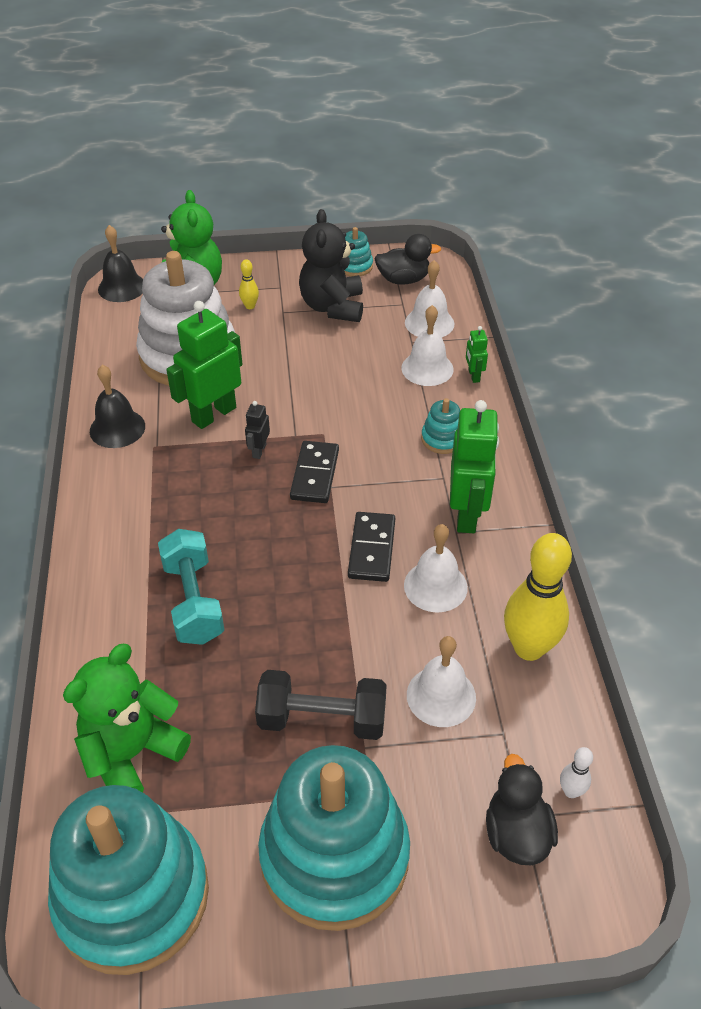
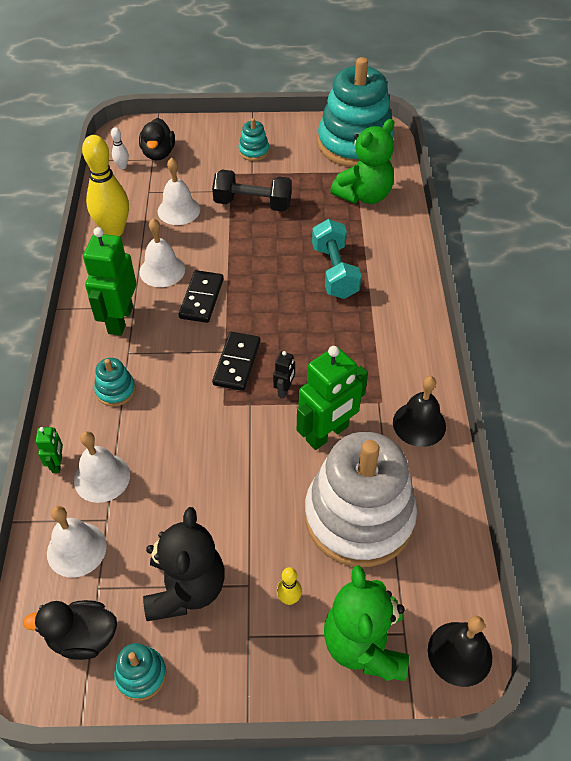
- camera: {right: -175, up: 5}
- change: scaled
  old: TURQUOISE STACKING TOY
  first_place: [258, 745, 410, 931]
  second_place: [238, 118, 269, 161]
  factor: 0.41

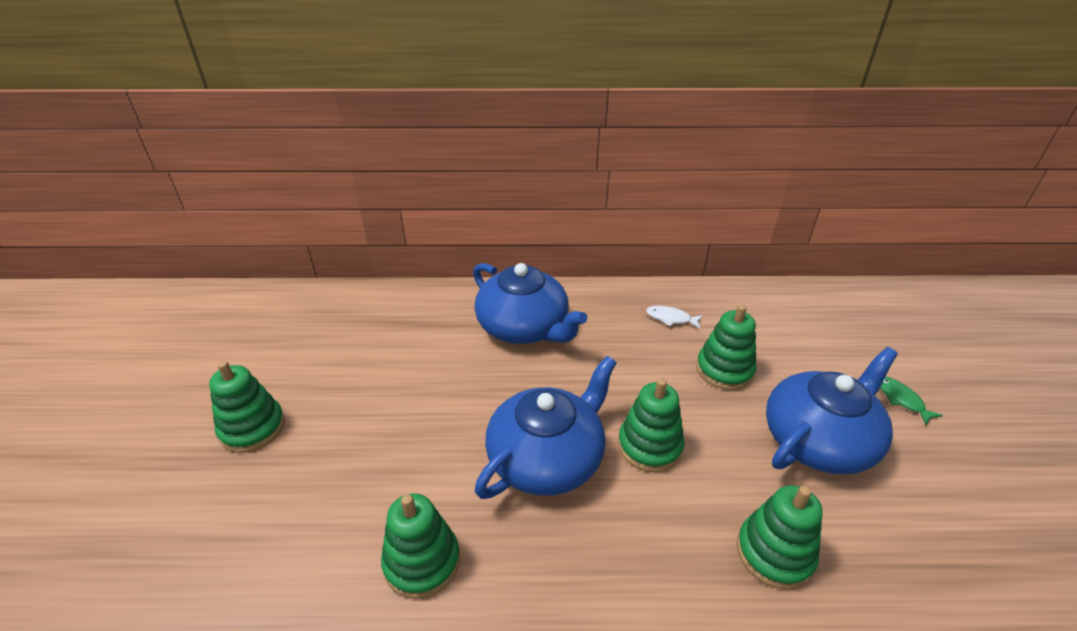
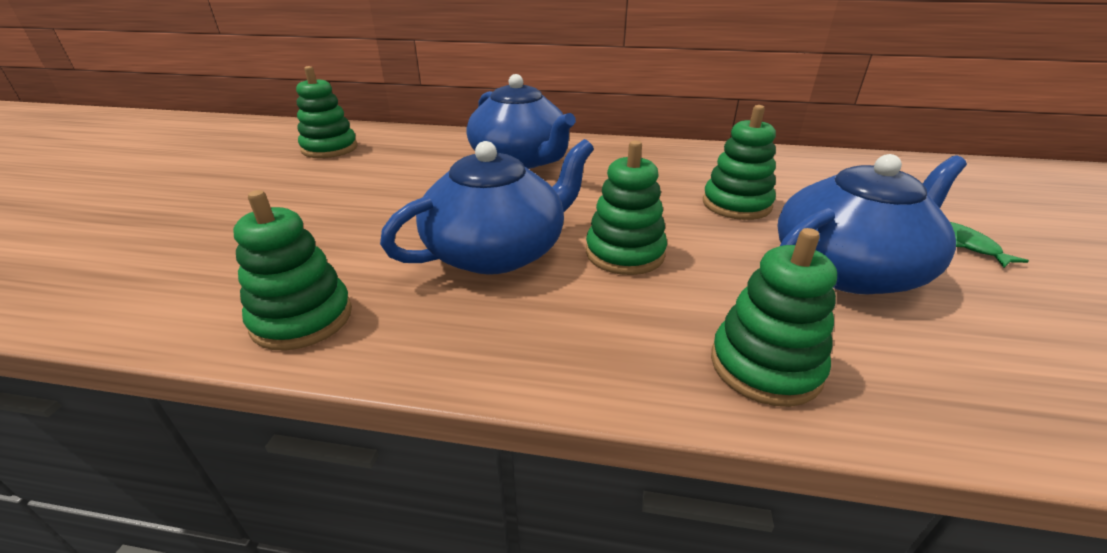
- camera: {right: 10, up: -5}
- change: shifted
  old: GREEN STACKING TOY
  first_place: [209, 361, 285, 453]
  second_place: [296, 66, 358, 158]
- change: gone
  old: WHITE FISH
  first_place: [646, 306, 703, 329]

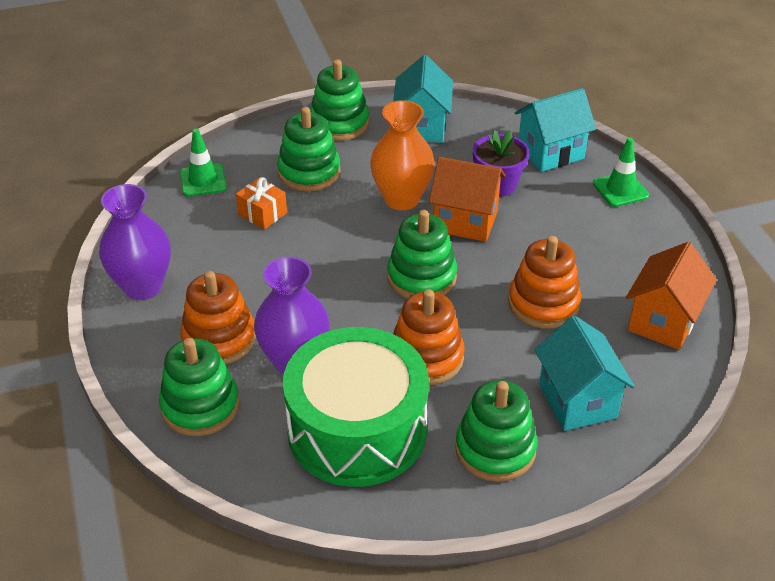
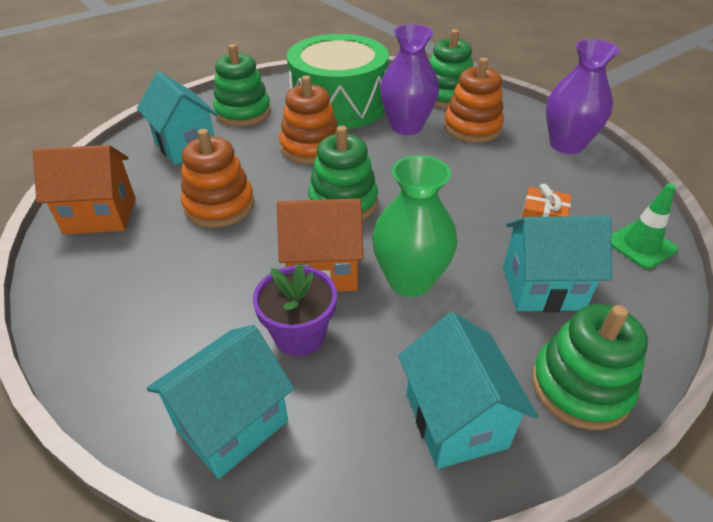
- camera: {right: 160, up: 0}
- change: rotated
  old: ORANGE HOUSE
  first_place: [626, 242, 717, 350]
  second_place: [33, 145, 136, 235]
  degrees: 75
- change: repainted
  old: ORANGE VASE
  new: GREEN VASE
  first_place: [370, 100, 435, 210]
  second_place: [372, 155, 457, 297]
- change: swapped
  old: GREEN STACKING TOY
  new: TURQUOISE HOUSE
  first_place: [277, 107, 341, 192]
  second_place: [503, 216, 612, 312]
- change: gone
  old: GREEN TRAFFIC CONE
  first_place: [593, 138, 649, 207]

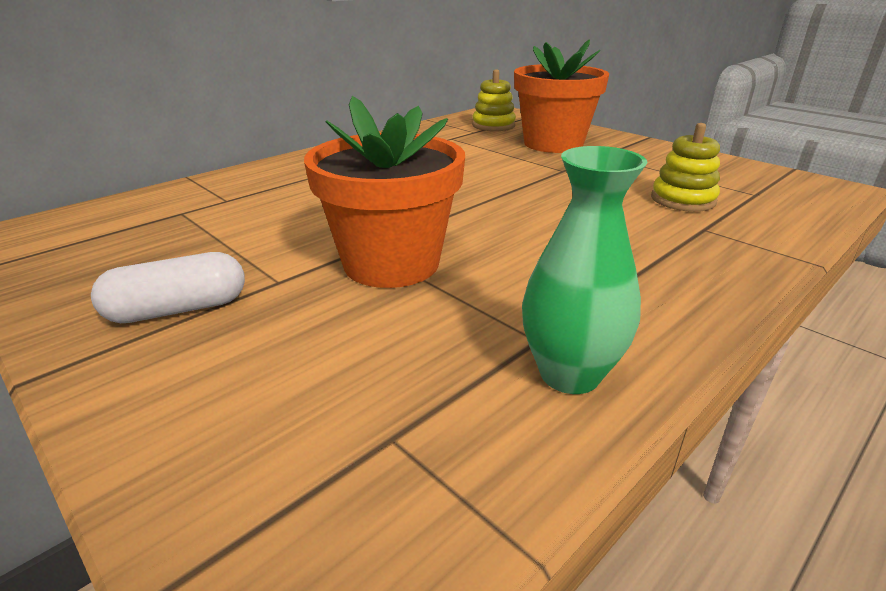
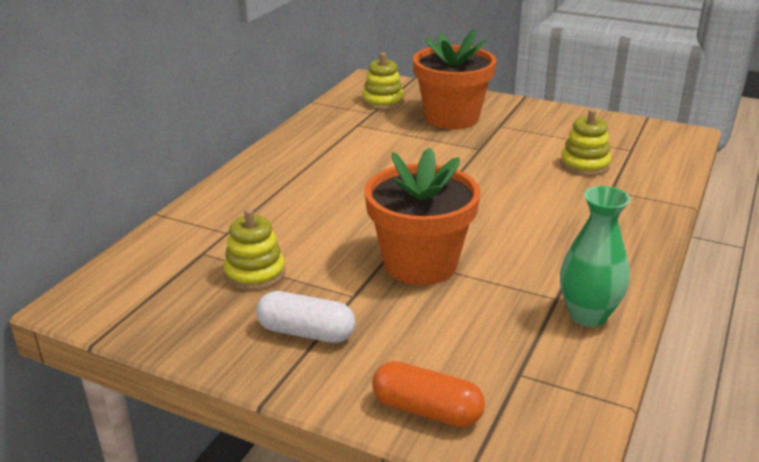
- camera: {right: -20, up: 0}
- change: new
  new: YELLOW STACKING TOY
  second_place: [223, 208, 285, 291]
- change: rotated
  old: WHITE CAPSULE
  first_place: [91, 252, 245, 323]
  second_place: [256, 291, 355, 343]
  degrees: 60
- change: new
  new: ORANGE CAPSULE
  second_place: [372, 361, 485, 427]

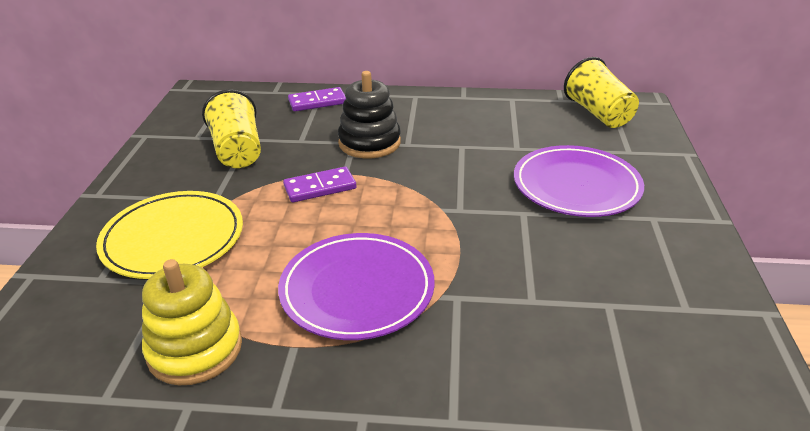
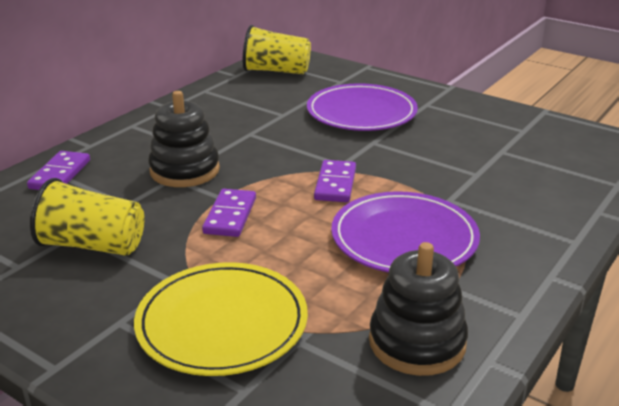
- camera: {right: -60, up: -5}
- change: new
  new: PURPLE DOMINO
  second_place: [314, 160, 356, 202]
- change: repainted
  old: YELLOW STACKING TOY
  new: BLACK STACKING TOY
  first_place: [142, 259, 242, 385]
  second_place: [369, 242, 468, 376]

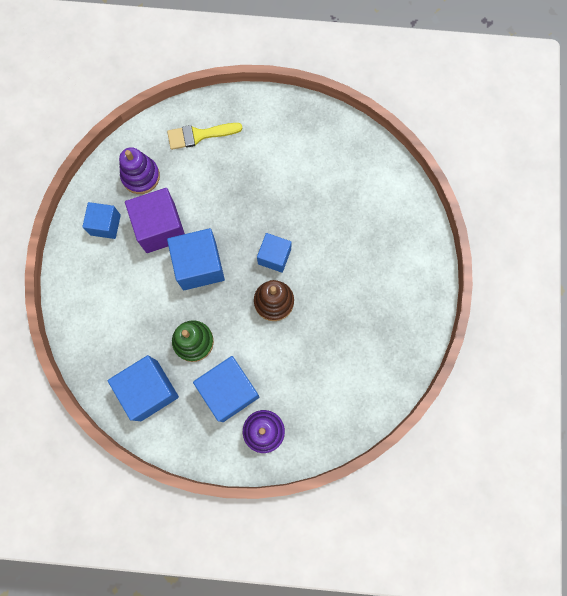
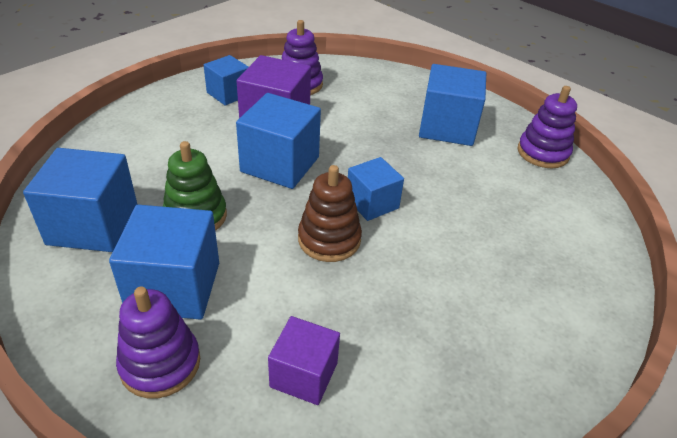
- camera: {right: 35, up: -35}
- change: new
  new: PURPLE CUBE
  second_place: [268, 316, 340, 405]
- change: new
  new: BLUE CUBE
  second_place: [419, 64, 486, 146]
- change: new
  new: PURPLE STACKING TOY
  second_place: [518, 86, 577, 168]
- change: gone
  old: YELLOW BRUSH
  first_place: [167, 123, 242, 150]

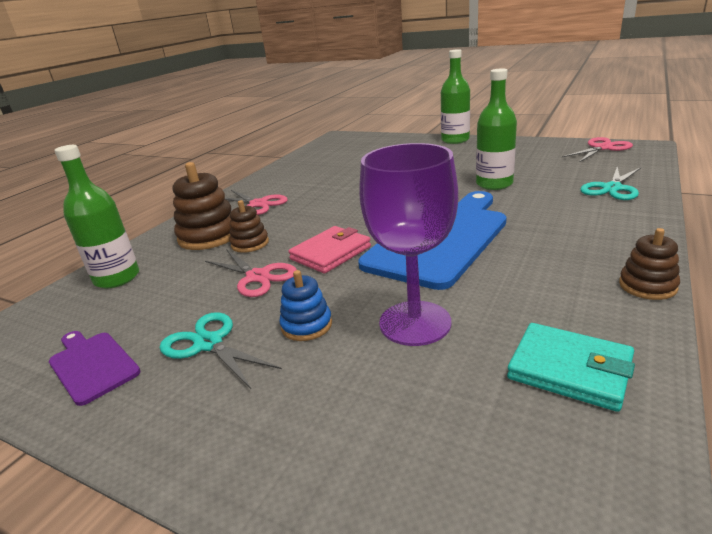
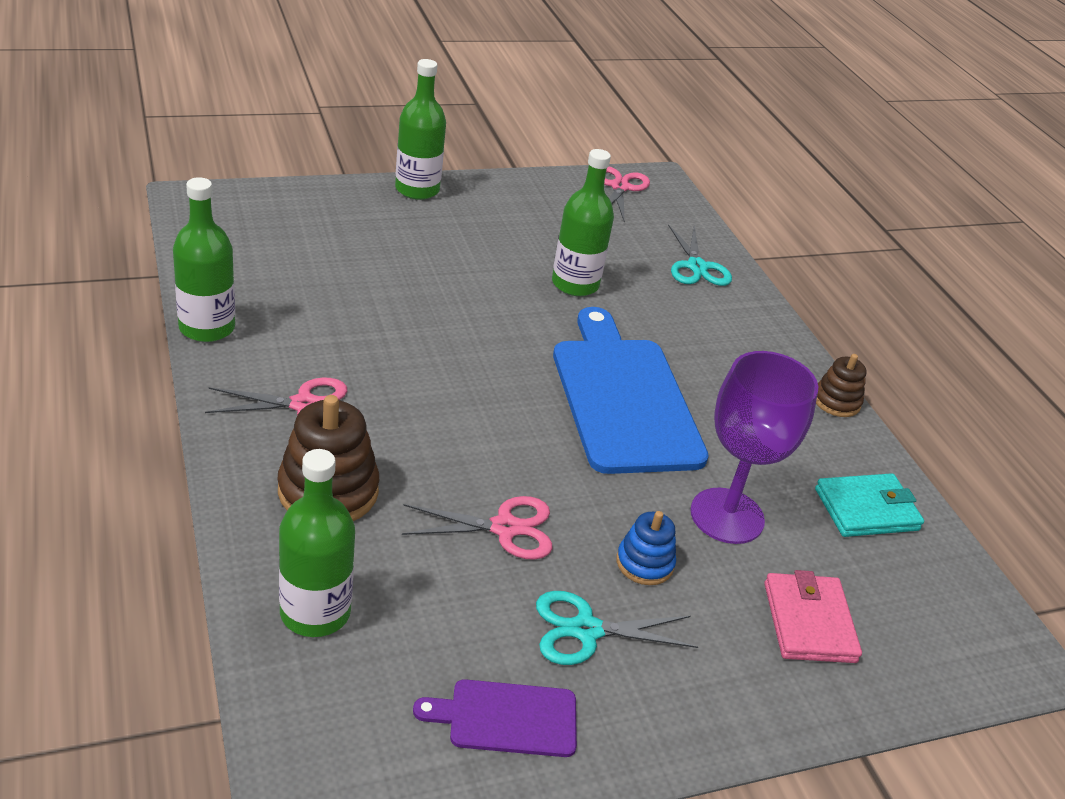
- camera: {right: -55, up: 10}
- change: new
  new: GREEN BOTTLE
  second_place: [173, 177, 235, 342]
- change: shifted
  old: PINK WALLET
  first_place: [288, 226, 371, 273]
  second_place: [764, 570, 862, 663]
- change: gone
  old: BROWN STACKING TOY
  first_place: [229, 200, 269, 253]

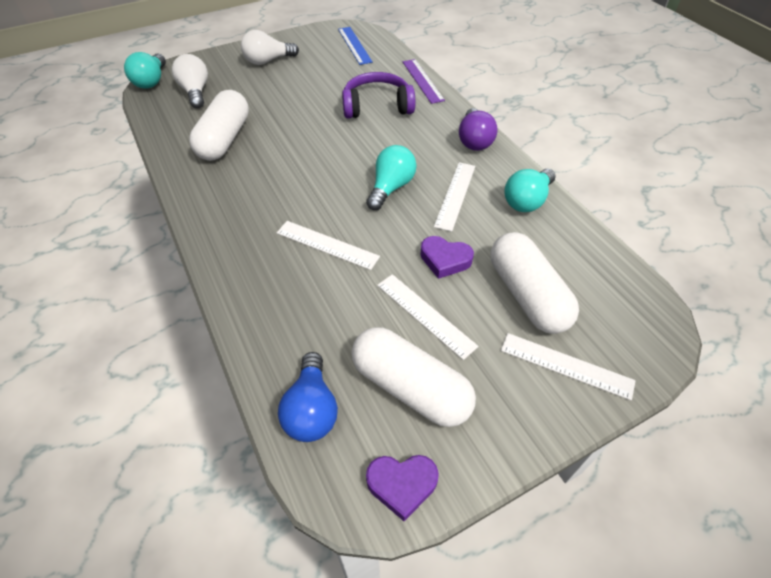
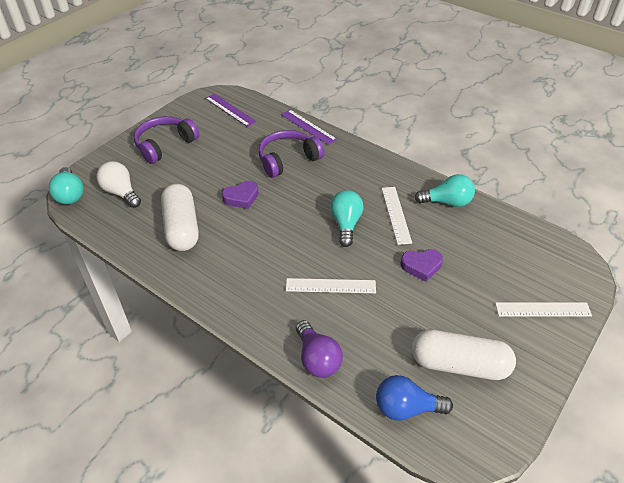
- camera: {right: -25, up: -5}
- change: swapped
  old: WHITE LIGHT BULB
  new: PURPLE HEADPHONES
  first_place: [241, 30, 299, 65]
  second_place: [134, 116, 199, 164]
- change: repainted
  old: BLUE RULER
  new: PURPLE RULER
  first_place: [338, 27, 373, 65]
  second_place: [205, 94, 257, 127]
- change: shifted
  old: PURPLE HEART
  first_place: [366, 455, 439, 521]
  second_place: [222, 181, 258, 209]
- change: shifted
  old: PURPLE LIGHT BULB
  first_place: [459, 108, 498, 151]
  second_place: [296, 320, 343, 378]
- change: rotated
  old: BLUE LIGHT BULB
  first_place: [278, 352, 338, 442]
  second_place: [376, 375, 453, 421]
  degrees: 120
- change: rotated
  old: TURQUOISE LIGHT BULB
  first_place: [504, 168, 556, 212]
  second_place: [414, 174, 475, 207]
  degrees: -105
- change: gone
  old: WHITE RULER
  first_place: [377, 274, 479, 360]
- change: gone
  old: WHITE CAPSULE
  first_place: [491, 232, 579, 334]

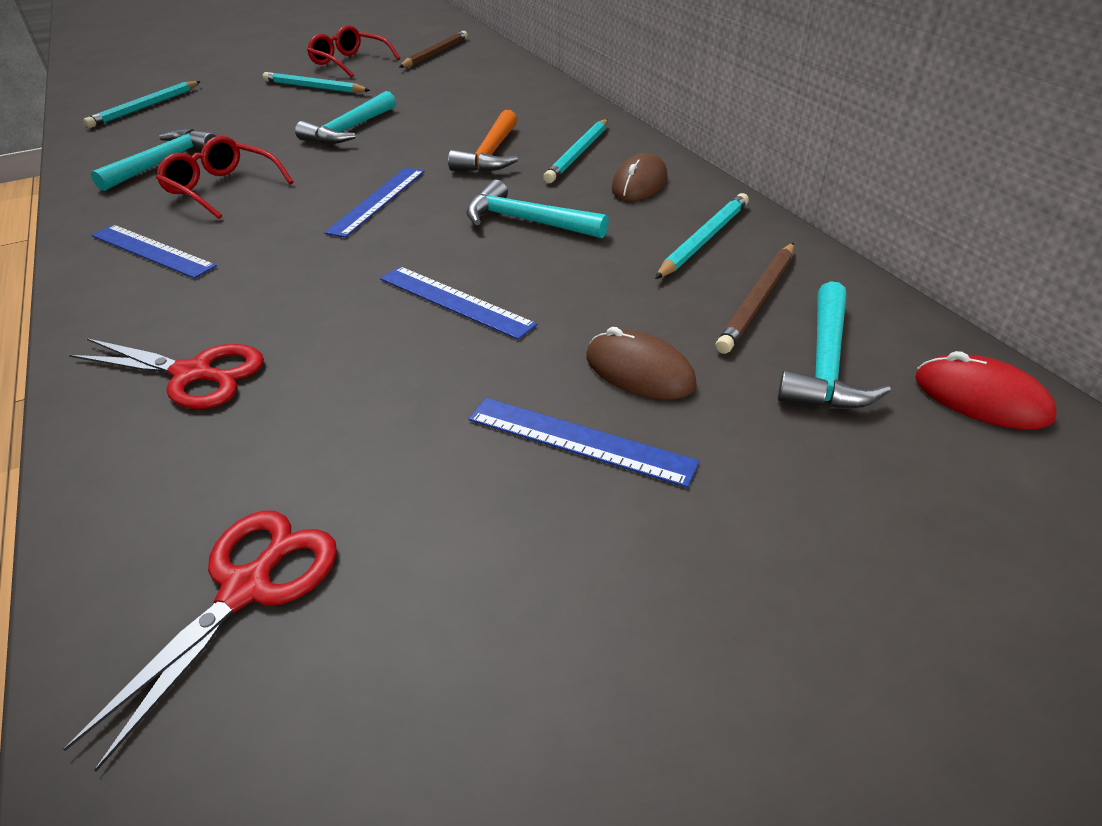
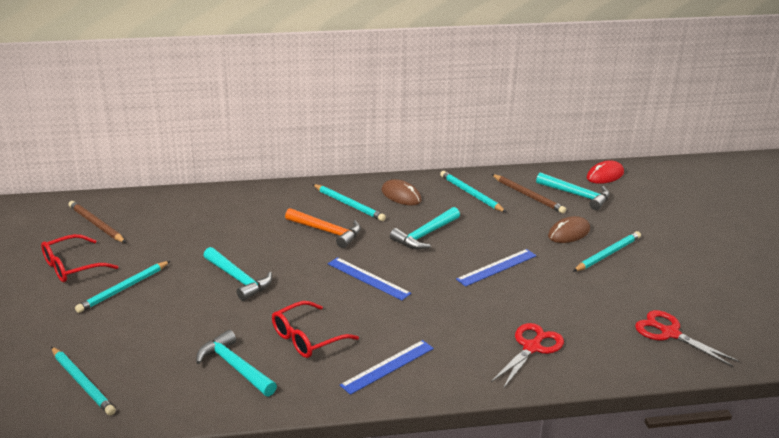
- camera: {right: -75, up: -10}
- change: swapped
  old: BLUE RULER
  new: TURQUOISE PENCIL
  first_place: [469, 398, 699, 488]
  second_place: [573, 231, 641, 272]

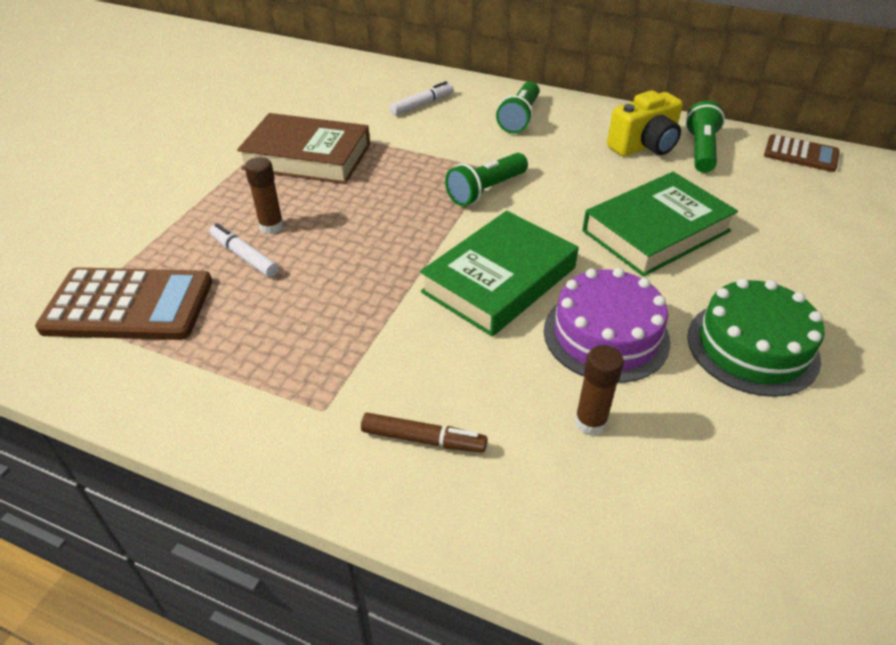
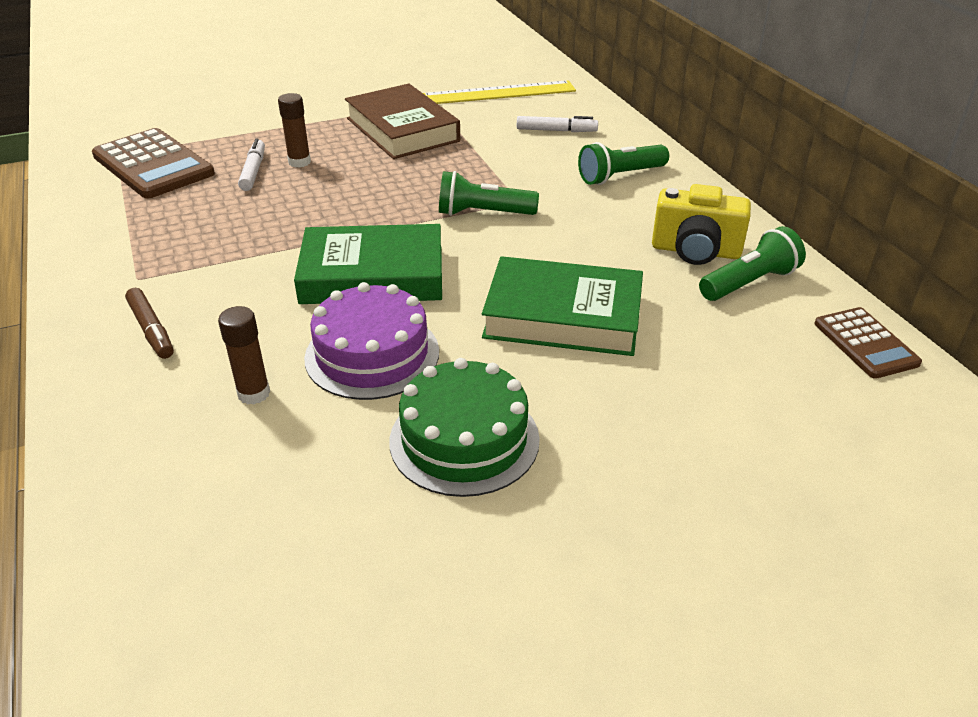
- camera: {right: 45, up: -5}
- change: new
  new: YELLOW RULER
  second_place: [423, 80, 576, 104]

